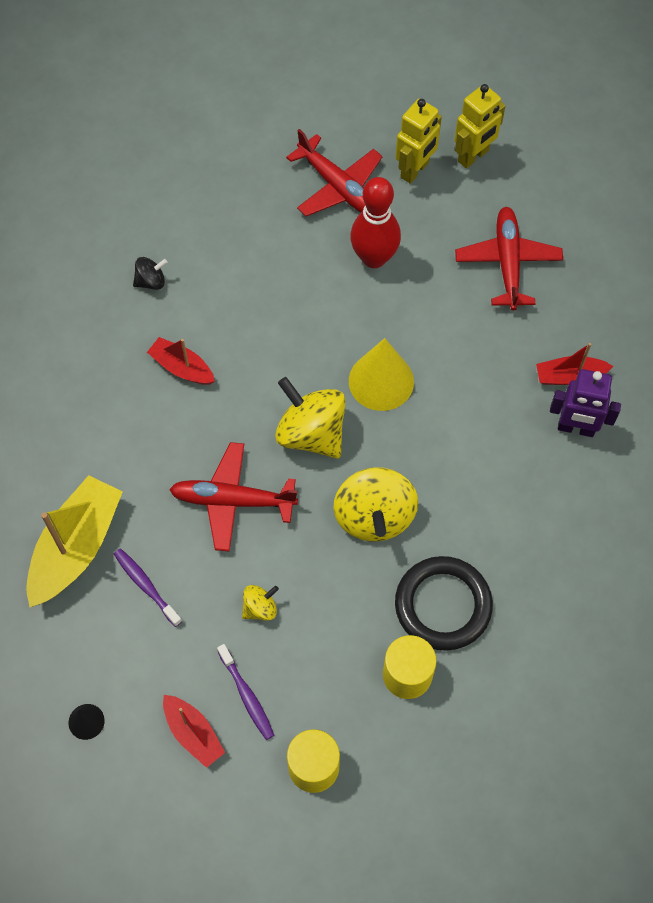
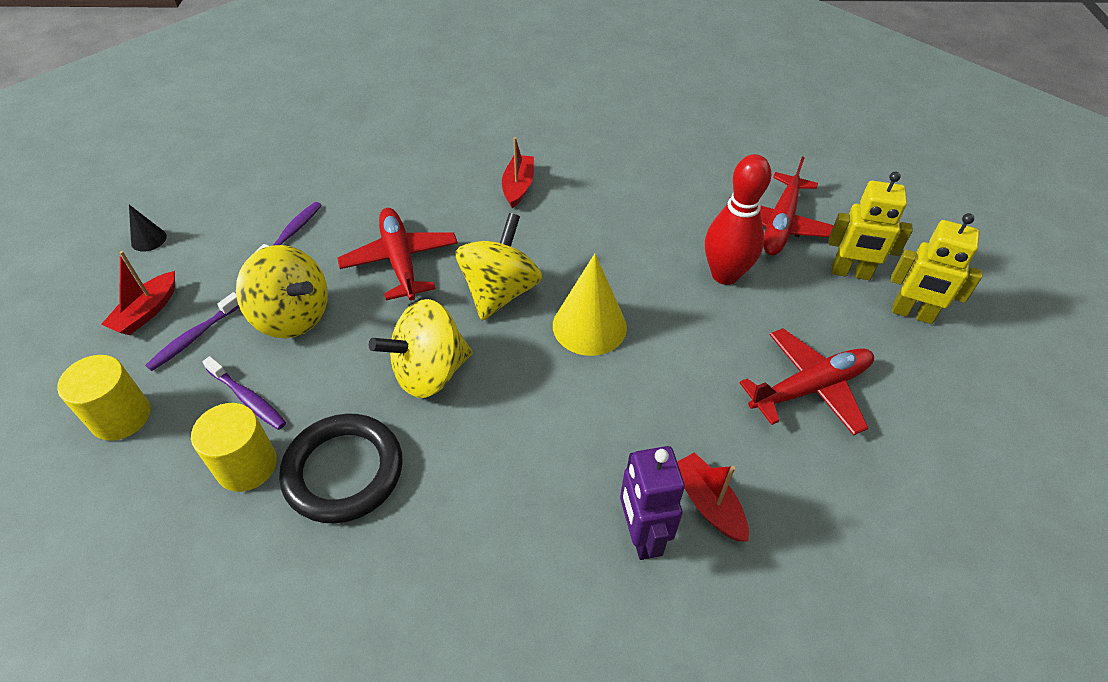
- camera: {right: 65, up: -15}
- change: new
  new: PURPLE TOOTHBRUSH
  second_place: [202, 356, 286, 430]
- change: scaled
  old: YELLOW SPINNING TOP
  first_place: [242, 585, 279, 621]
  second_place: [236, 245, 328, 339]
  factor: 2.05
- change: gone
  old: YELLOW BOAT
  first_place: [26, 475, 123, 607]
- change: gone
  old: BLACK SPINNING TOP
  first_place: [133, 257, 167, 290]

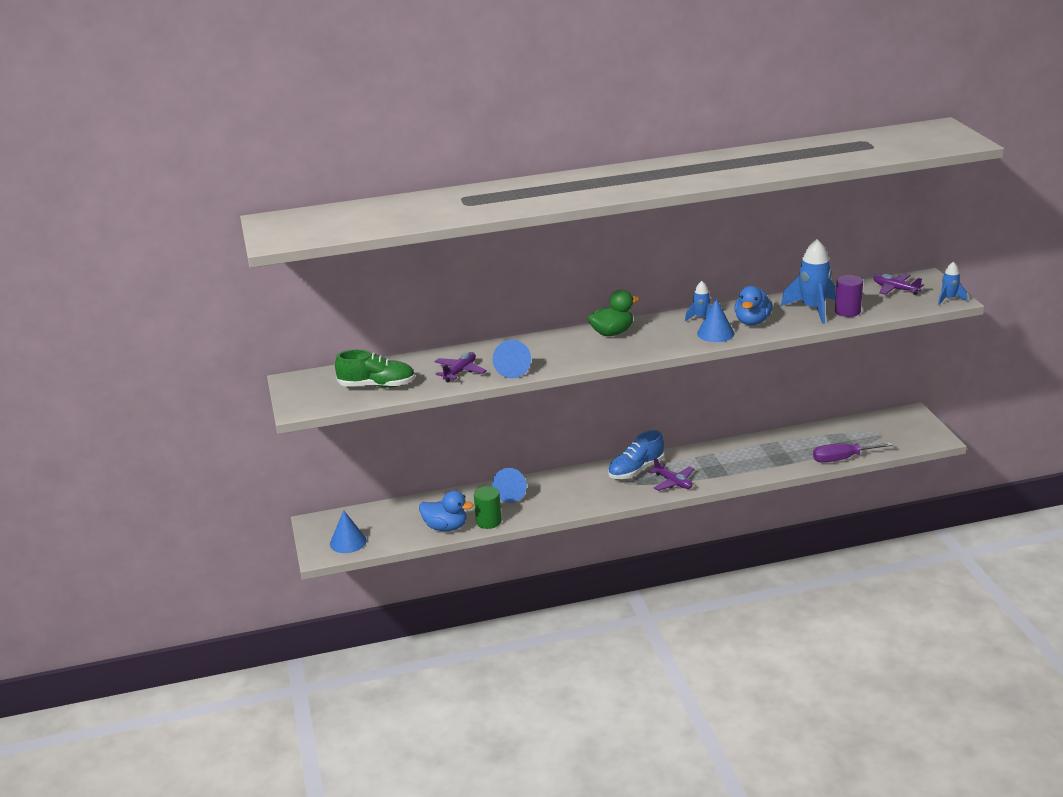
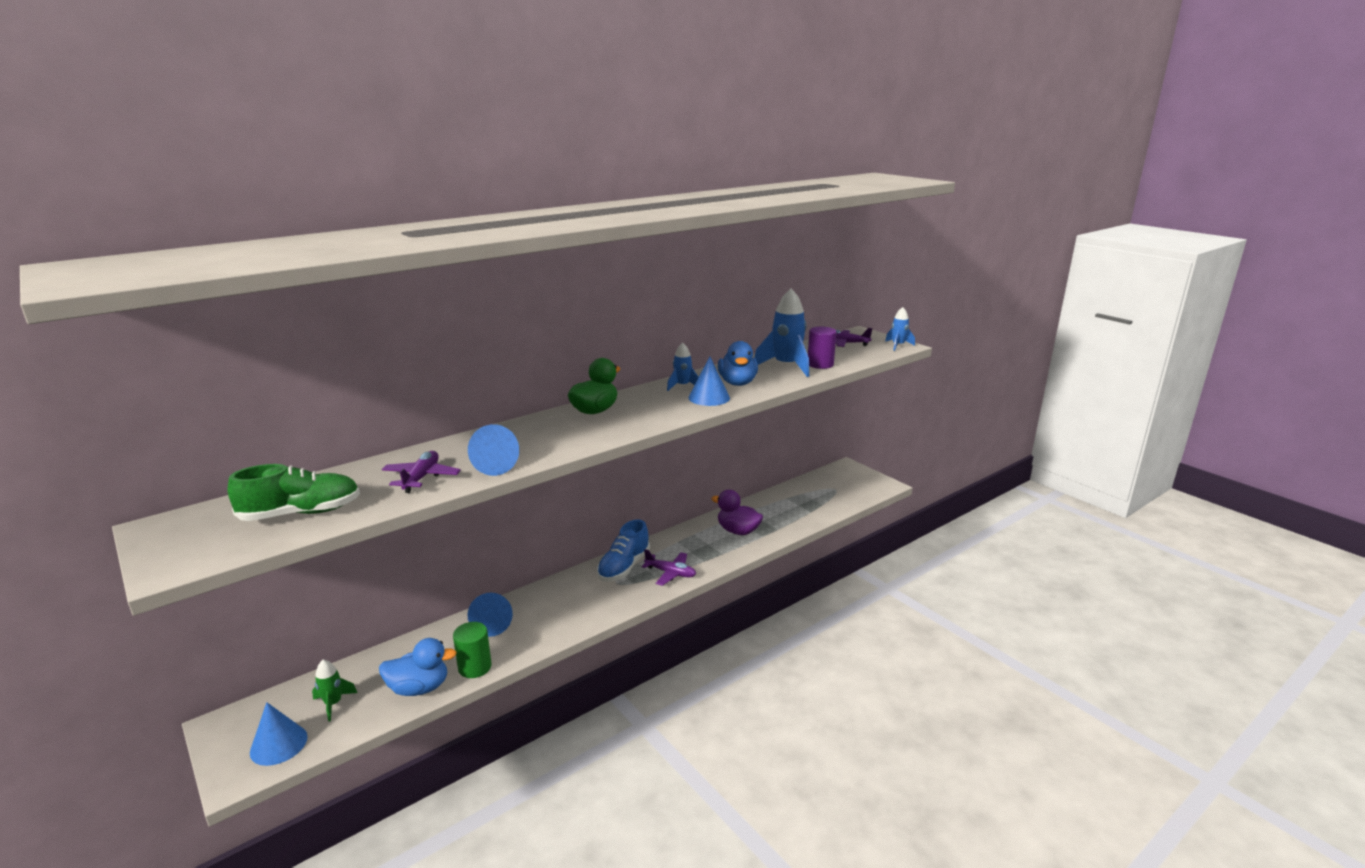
- camera: {right: -25, up: -5}
- change: new
  new: GREEN ROCKET
  second_place: [312, 660, 357, 722]
- change: new
  new: PURPLE DUCK
  second_place: [711, 490, 763, 535]
- change: gone
  old: PURPLE SCREWDRIVER
  first_place: [813, 442, 893, 463]

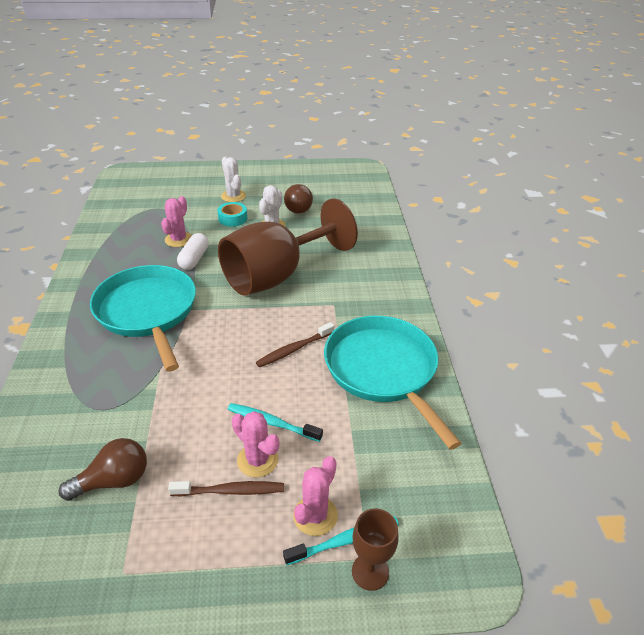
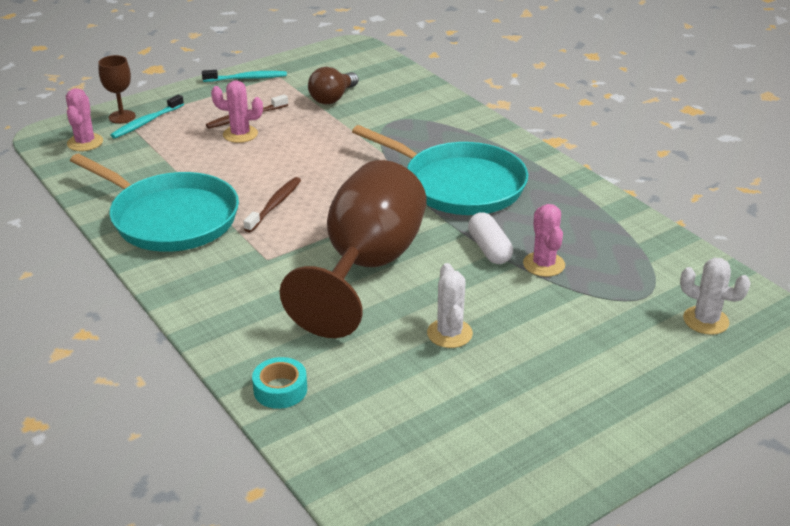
- camera: {right: 150, up: -5}
- change: shifted
  old: PINK CACTUS
  first_place: [293, 456, 338, 536]
  second_place: [66, 88, 103, 151]
- change: shifted
  old: TURQUOISE TOOTHBRUSH
  first_place: [227, 403, 323, 442]
  second_place: [202, 70, 287, 82]
- change: shifted
  old: TURQUOISE TAPE
  first_place: [217, 202, 247, 227]
  second_place: [252, 357, 307, 409]
- change: shifted
  old: WHITE CACTUS
  first_place: [221, 157, 246, 202]
  second_place: [680, 258, 751, 335]
- change: gone
  old: BROWN LIGHT BULB
  first_place: [284, 184, 313, 214]

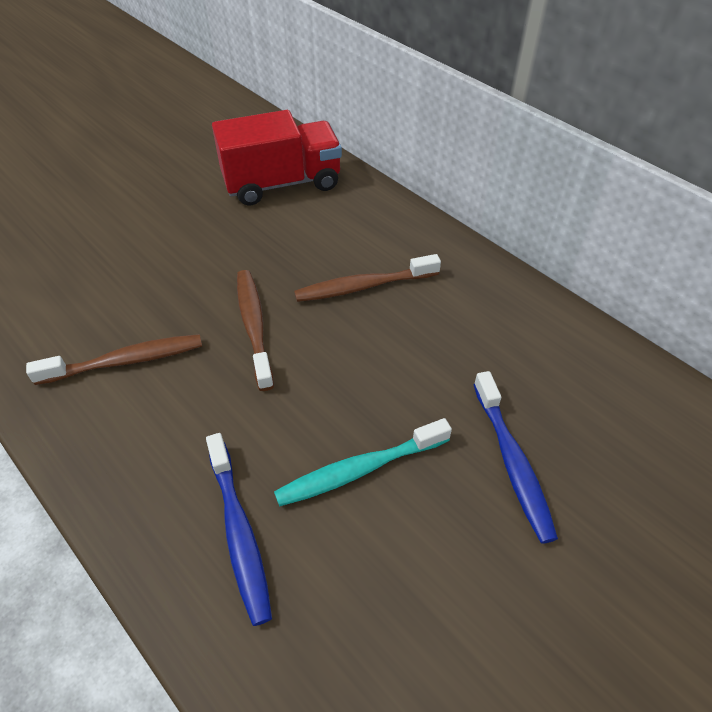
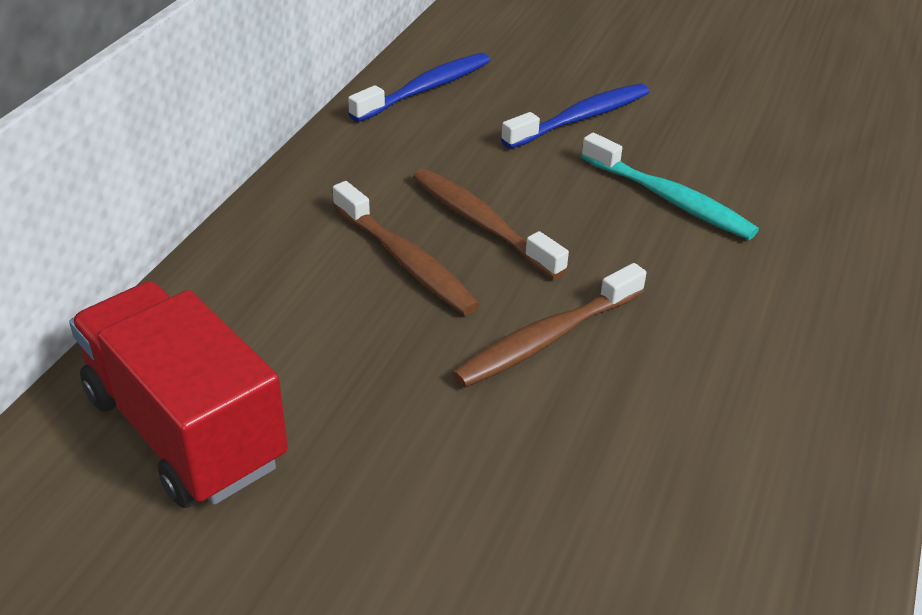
- camera: {right: -115, up: -10}
- change: shifted
  old: BLUE TOOTHBRUSH
  first_place: [206, 433, 272, 626]
  second_place: [348, 53, 490, 122]
- change: shifted
  old: BROWN TOOTHBRUSH
  first_place: [26, 334, 202, 385]
  second_place: [413, 169, 569, 279]

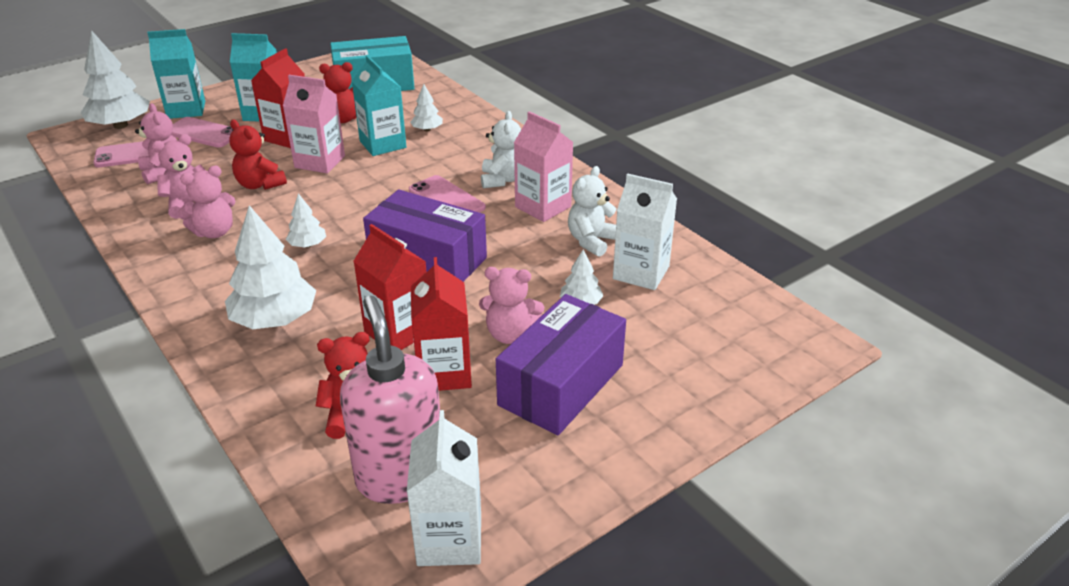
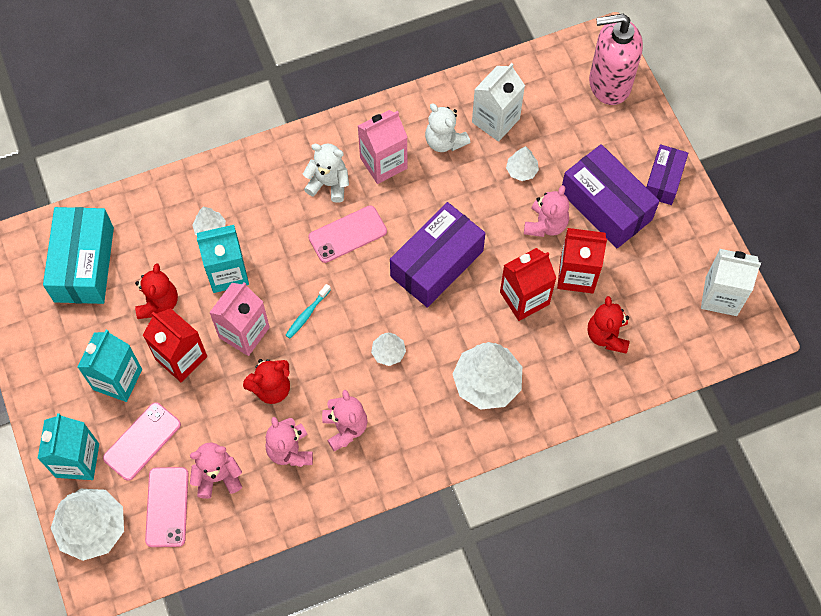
- camera: {right: -75, up: 30}
- change: new
  new: TURQUOISE TOOTHBRUSH
  second_place: [286, 284, 331, 338]
- change: shifted
  old: PINK SOAP DISPENSER
  first_place: [340, 296, 440, 504]
  second_place: [589, 14, 643, 105]
- change: new
  new: PURPLE BOX
  second_place: [646, 144, 688, 205]

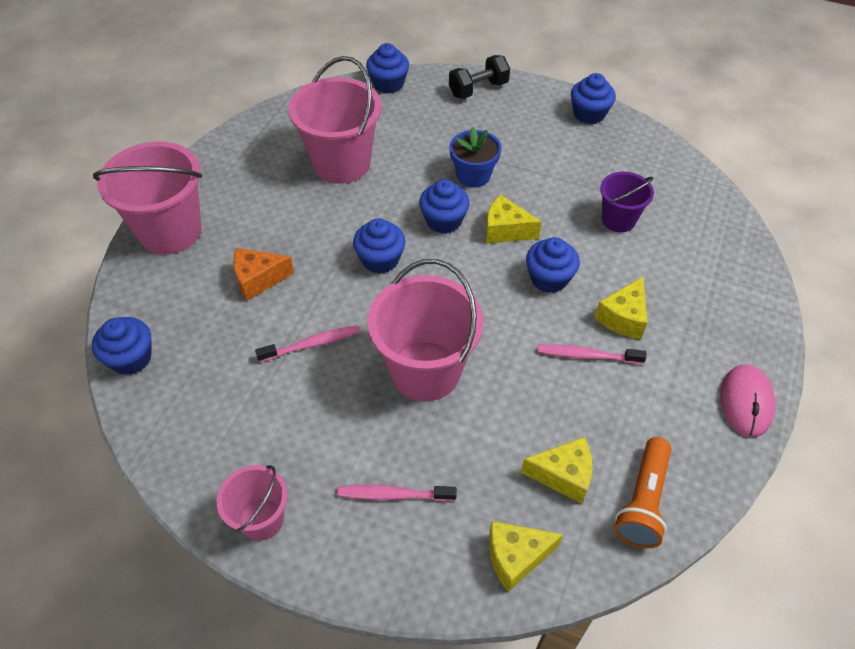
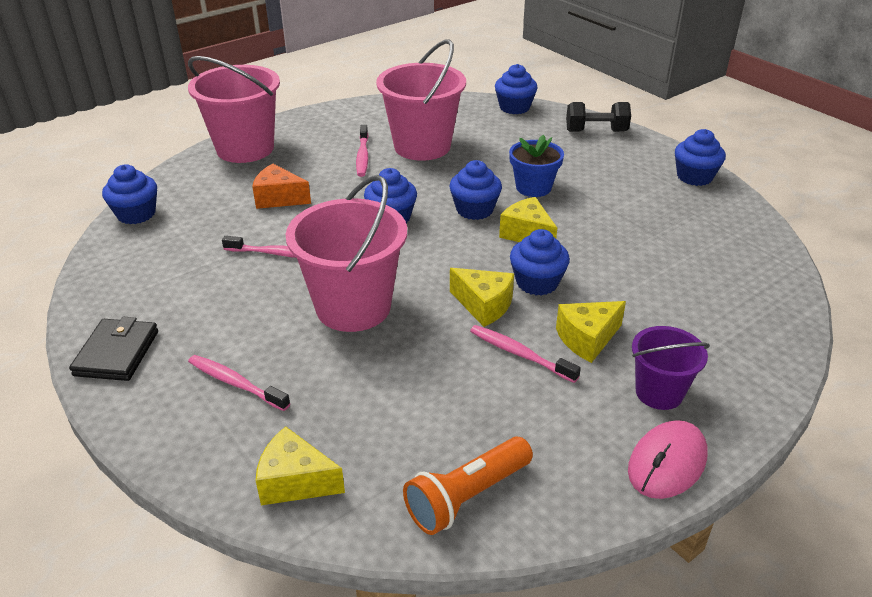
- camera: {right: 30, up: -15}
- change: swapped
  old: PINK BUCKET
  new: BLACK WALLET
  first_place: [217, 465, 288, 541]
  second_place: [69, 317, 158, 381]
- change: new
  new: PINK TOOTHBRUSH
  second_place: [356, 125, 369, 177]
- change: shifted
  old: YELLOW CHEESE
  first_place: [521, 437, 592, 504]
  second_place: [450, 268, 514, 327]
- change: shifted
  old: PURPLE BUCKET
  first_place: [600, 172, 654, 232]
  second_place: [632, 326, 710, 410]

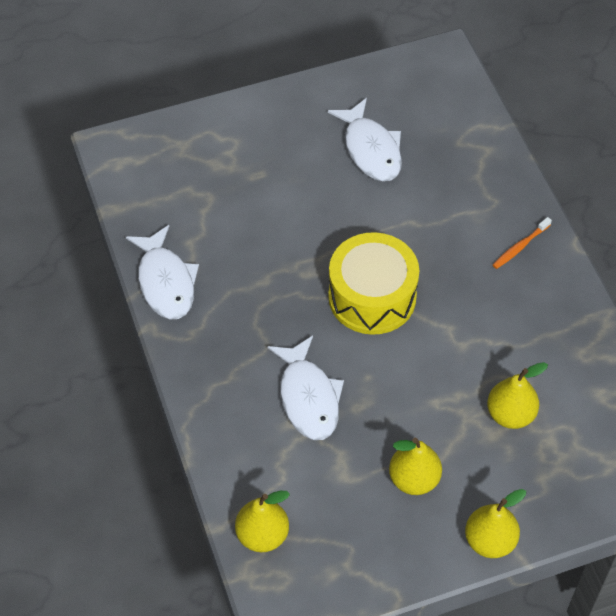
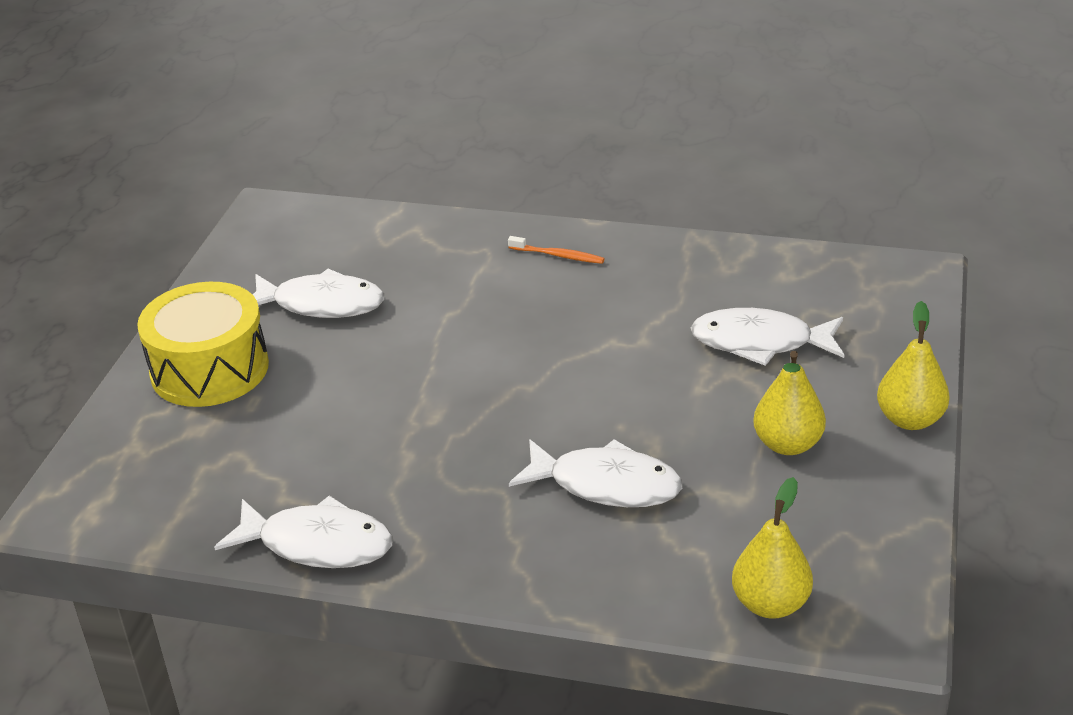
- camera: {right: -55, up: -20}
- change: shifted
  old: YELLOW DRUM
  first_place: [328, 232, 419, 335]
  second_place: [137, 282, 269, 407]
- change: rotated
  old: ORANGE TOOTHBRUSH
  first_place: [493, 217, 552, 269]
  second_place: [508, 236, 605, 264]
  degrees: -60
- change: swapped
  old: YELLOW PEAR
  new: WHITE FISH
  first_place: [487, 362, 548, 429]
  second_place: [691, 308, 844, 366]

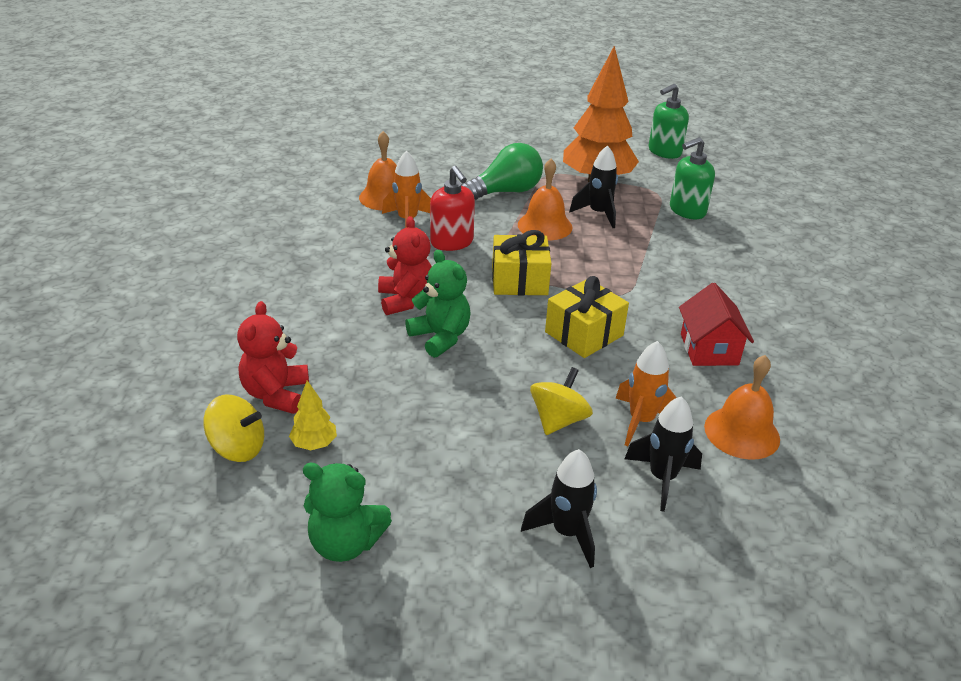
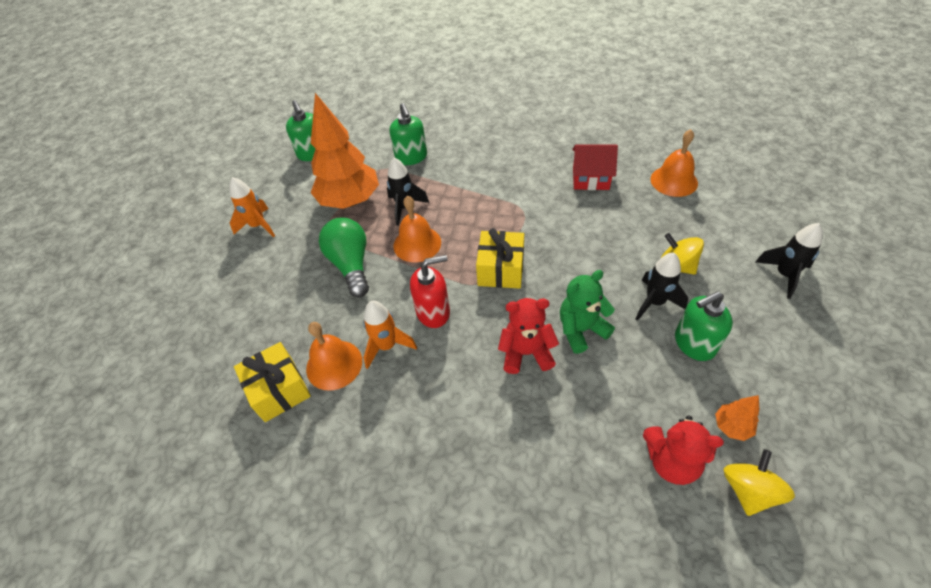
- camera: {right: -75, up: 15}
- change: shifted
  old: ORANGE ROCKET
  first_place: [615, 341, 677, 446]
  second_place: [229, 177, 275, 237]
- change: shifted
  old: YELLOW GIFT
  first_place: [545, 276, 629, 358]
  second_place: [234, 342, 311, 422]
- change: shifted
  old: BLACK ROCKET
  first_place: [625, 396, 702, 512]
  second_place: [636, 253, 688, 321]
- change: new
  new: GREEN SOAP DISPENSER
  second_place: [675, 292, 733, 361]
- change: repainted
  old: YELLOW TREE
  new: ORANGE TREE
  first_place: [289, 380, 337, 450]
  second_place: [715, 395, 759, 441]
- change: gone
  old: GREEN TEDDY BEAR
  first_place: [303, 463, 392, 562]

